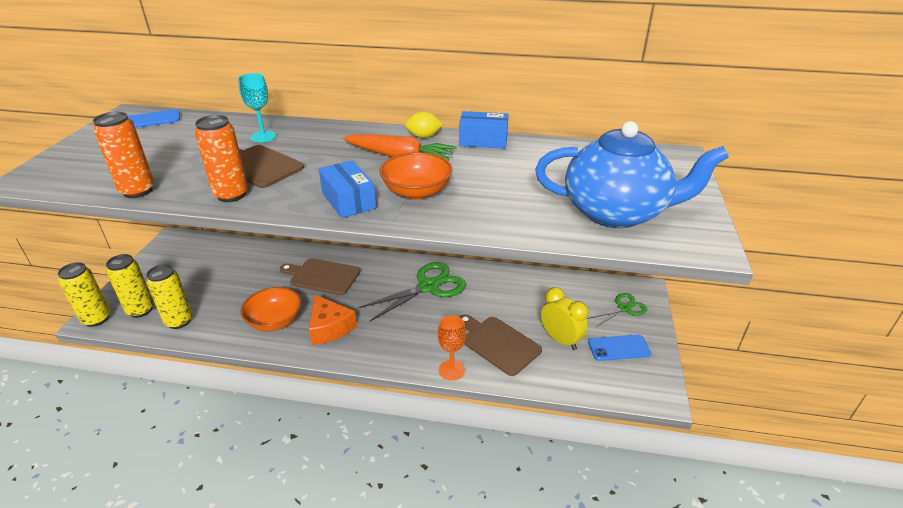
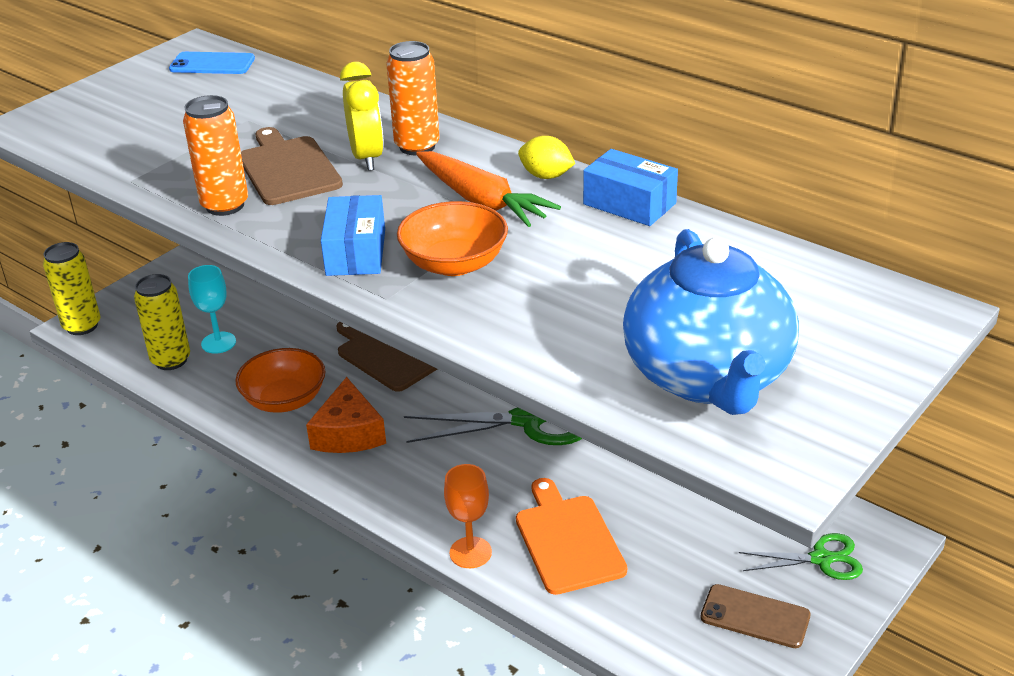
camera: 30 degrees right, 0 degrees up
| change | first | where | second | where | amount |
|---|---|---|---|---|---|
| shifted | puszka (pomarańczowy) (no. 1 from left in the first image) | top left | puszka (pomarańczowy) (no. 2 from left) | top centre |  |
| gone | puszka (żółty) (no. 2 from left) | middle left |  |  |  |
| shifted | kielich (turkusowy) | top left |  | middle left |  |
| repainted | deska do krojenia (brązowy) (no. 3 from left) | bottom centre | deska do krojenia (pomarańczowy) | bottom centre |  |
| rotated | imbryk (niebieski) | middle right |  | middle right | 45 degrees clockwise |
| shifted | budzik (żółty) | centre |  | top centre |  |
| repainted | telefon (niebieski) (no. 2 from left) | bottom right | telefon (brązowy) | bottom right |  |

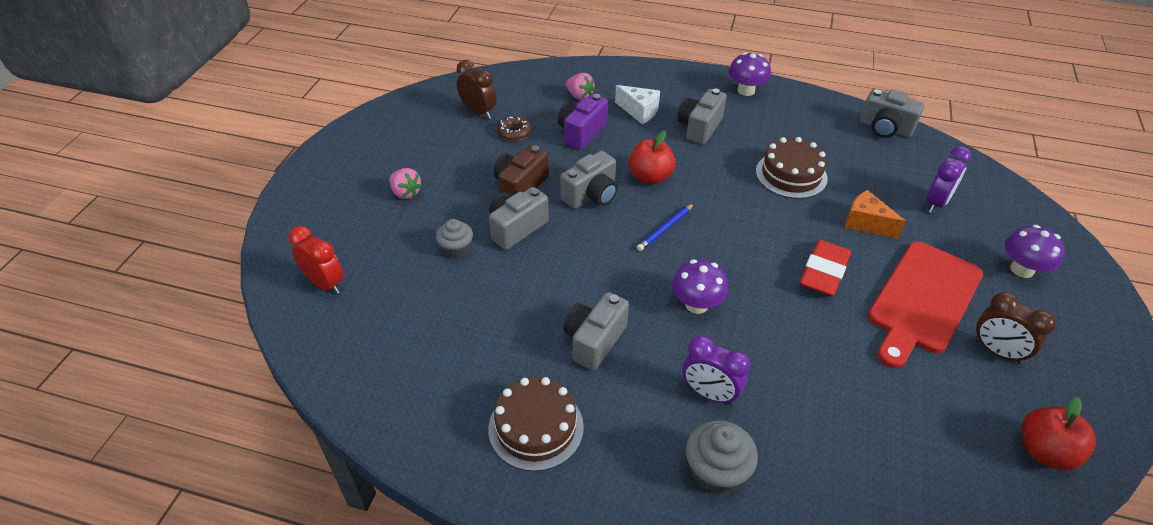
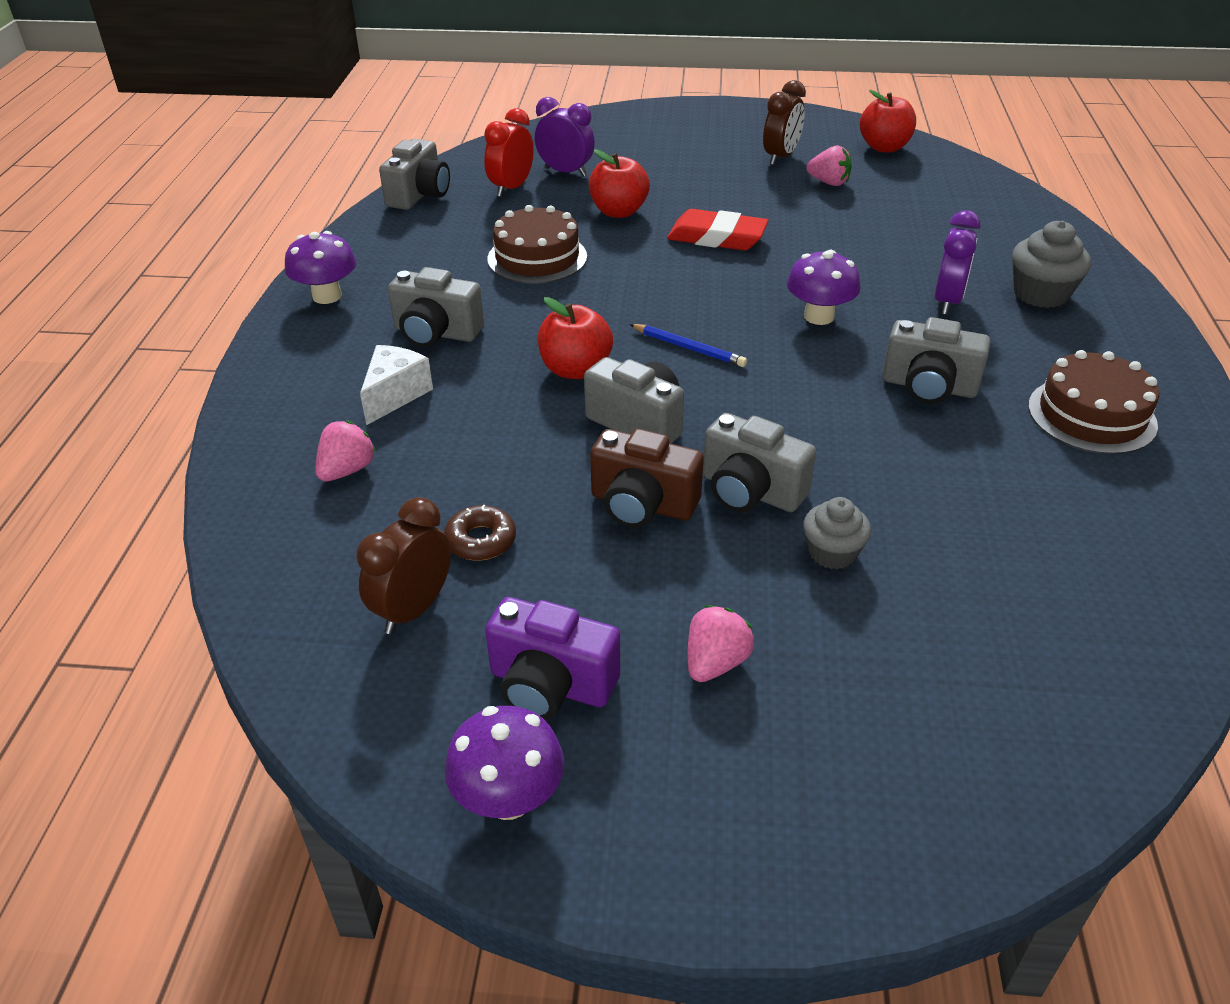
camera: 100 degrees left, 5 degrees down
| change | first | where | second | where | amount |
|---|---|---|---|---|---|
| shifted | budzik (czerwony) | middle left |  | top centre |  |
| shifted | aparat fotograficzny (fioletowy) | top centre |  | centre |  |
| swapped | ser (pomarańczowy) | middle right | jabłko (czerwony) (no. 2 from left) | top centre |  |
| gone | deska do krojenia (czerwony) | middle right |  |  |  |
| shifted | grzyb (fioletowy) (no. 3 from left in the first image) | middle right | grzyb (fioletowy) (no. 2 from left) | bottom centre |  |
| new |  |  | truskawka (różowy) (no. 3 from left) | top right |  |

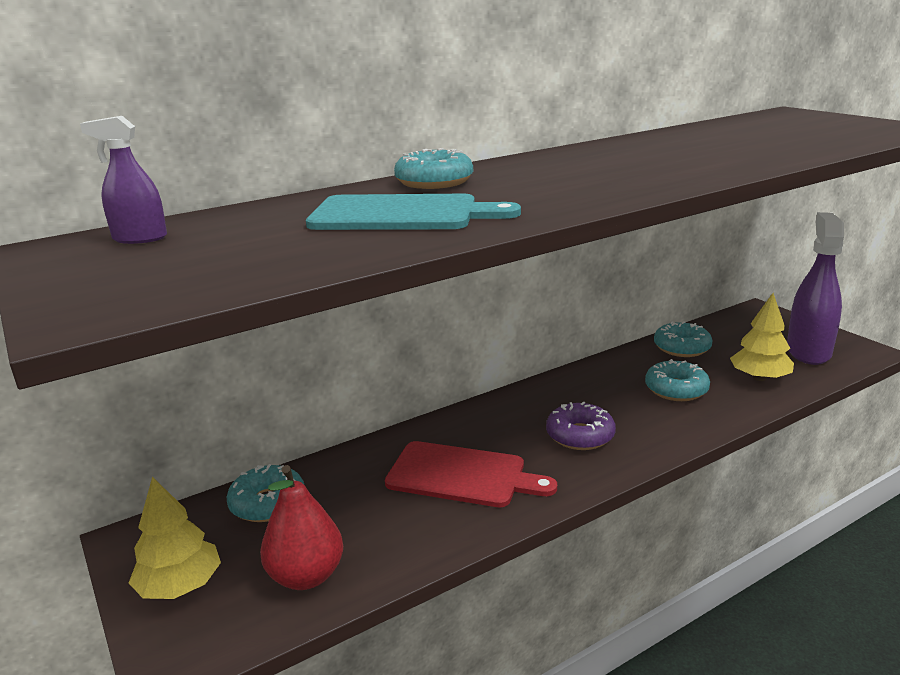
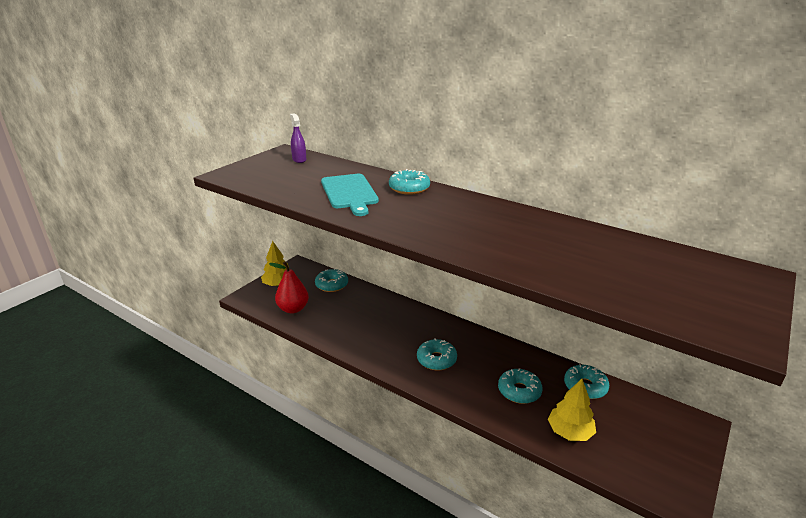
camera: 65 degrees right, 5 degrees up
| change | first | where | second | where | amount |
|---|---|---|---|---|---|
| gone | deska do krojenia (czerwony) | bottom centre |  |  |  |
| repainted | donut (fioletowy) | centre | donut (turkusowy) (no. 3 from left) | bottom centre |  |
| gone | spryskiwacz (fioletowy) (no. 2 from left) | middle right |  |  |  |

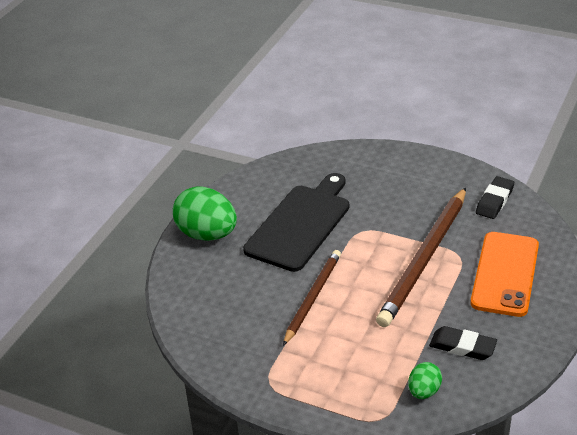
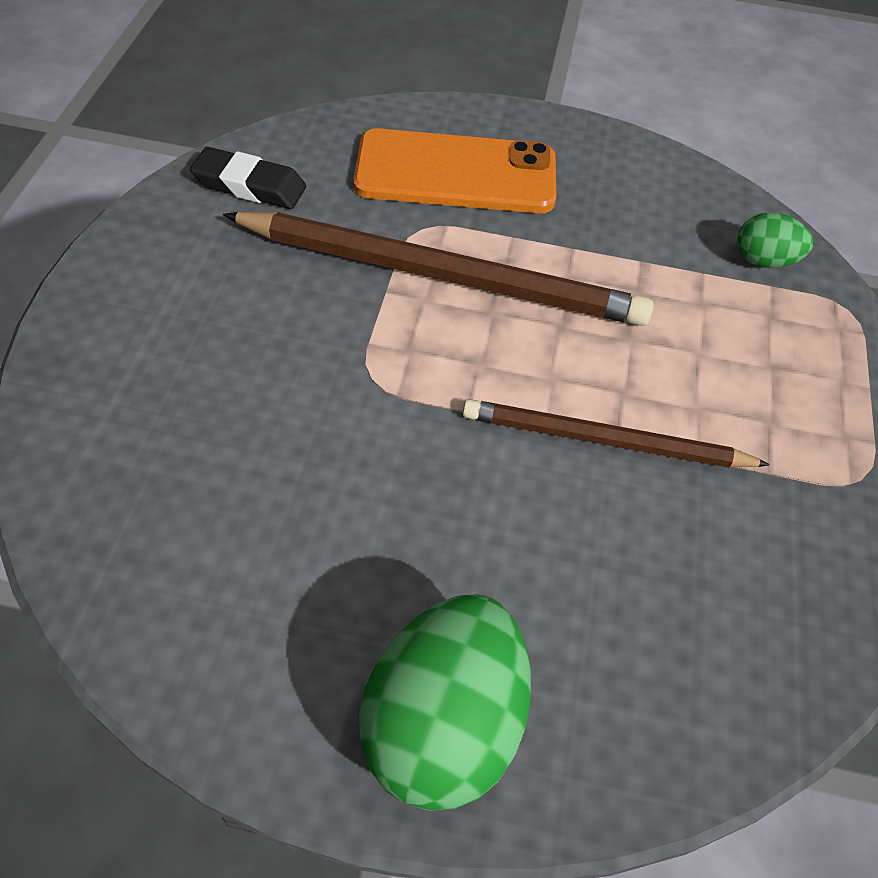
camera: 110 degrees left, 15 degrees up
| change | first | where | second | where | amount |
|---|---|---|---|---|---|
| gone | deska do krojenia (czarny) | centre |  |  |  |
| gone | gumka do mazania (czarny) (no. 1 from left) | bottom right |  |  |  |

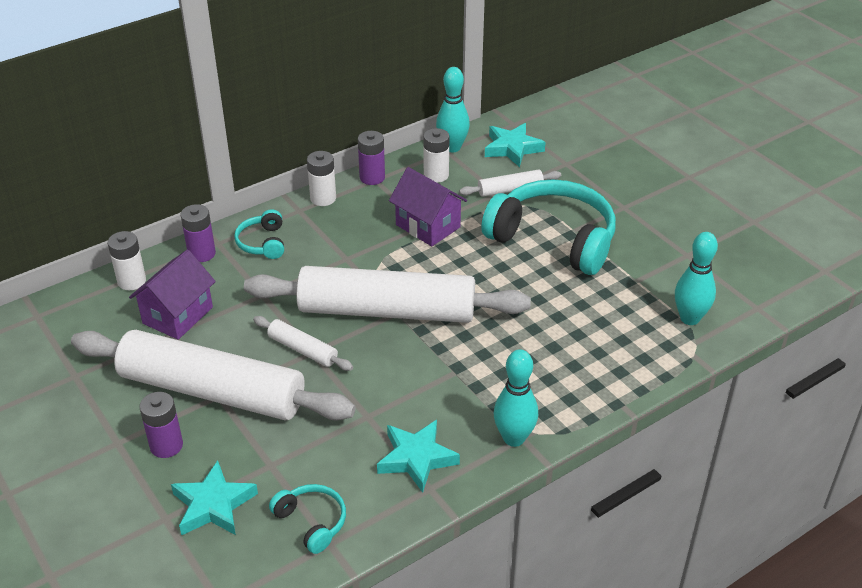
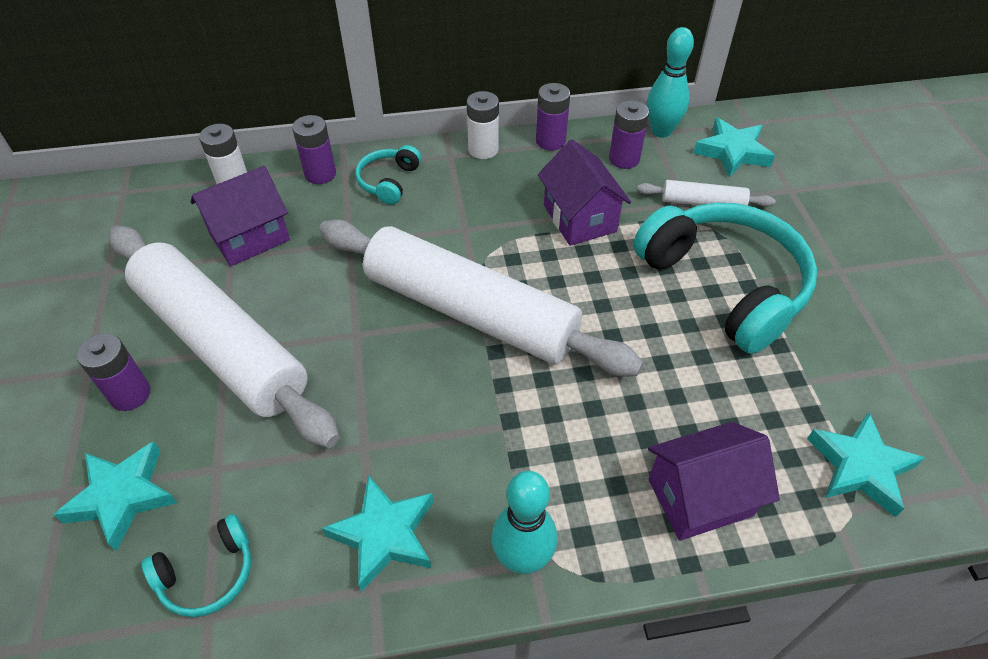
camera: 25 degrees right, 10 degrees up
| change | first | where | second | where | amount |
|---|---|---|---|---|---|
| gone | wałek do ciasta (biały) (no. 2 from left) | centre |  |  |  |
| rotated | słuchawki (turkusowy) (no. 2 from left in the first image) | bottom centre | słuchawki (turkusowy) (no. 1 from left) | bottom left | 75 degrees clockwise |
| repainted | bateria (biały) (no. 3 from left) | top centre | bateria (fioletowy) (no. 4 from left) | top centre |  |
| swapped | kręgiel (turkusowy) (no. 3 from left) | middle right | gwiazda (turkusowy) (no. 4 from left) | bottom right |  |
| new |  |  | domek (fioletowy) (no. 3 from left) | bottom right |  |

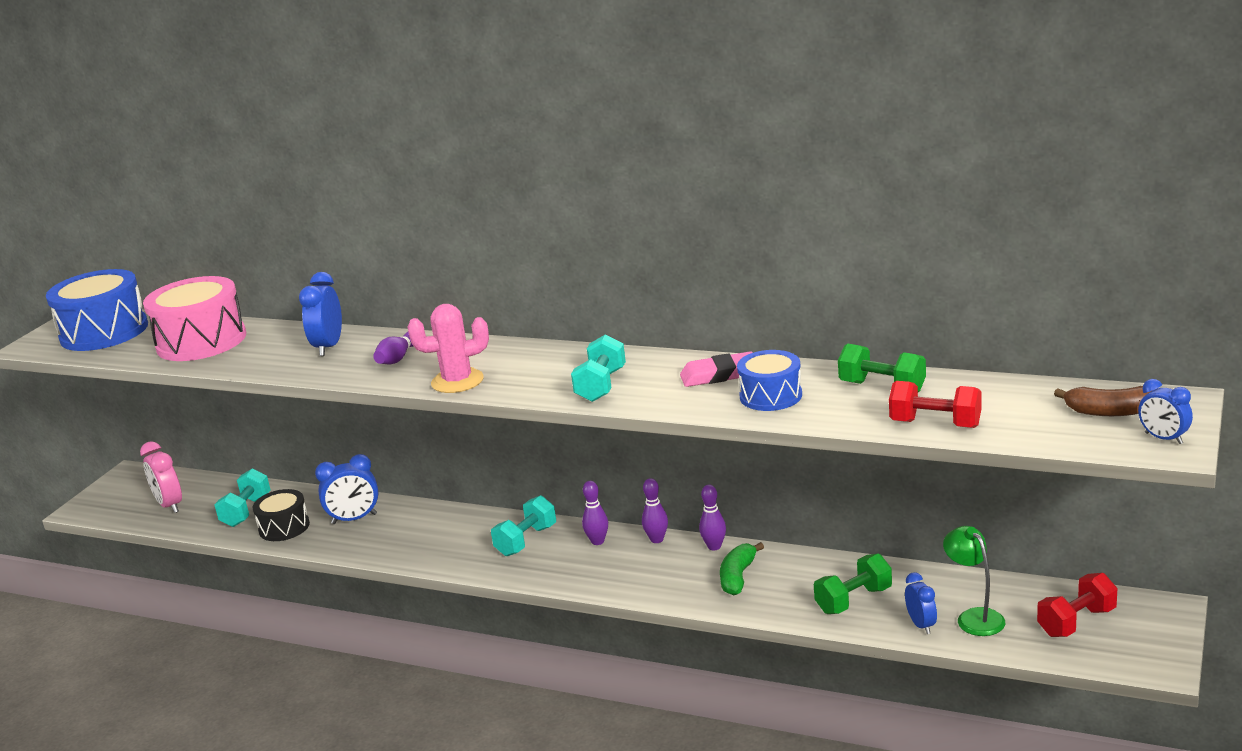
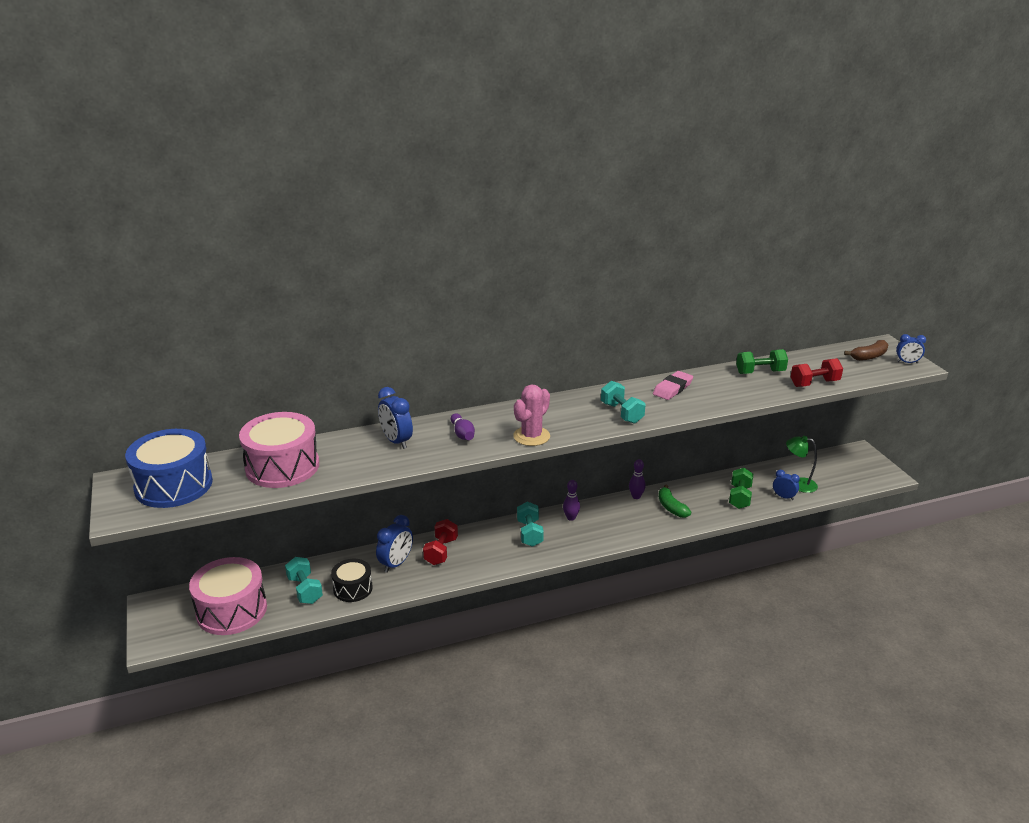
camera: 45 degrees left, 5 degrees up
| change | first | where | second | where | amount |
|---|---|---|---|---|---|
| swapped | budzik (różowy) | middle left | bęben (różowy) (no. 1 from left) | bottom left |  |
| gone | kręgiel (fioletowy) (no. 3 from left) | bottom centre |  |  |  |
| gone | bęben (niebieski) (no. 2 from left) | centre |  |  |  |
| shifted | hantel (czerwony) (no. 2 from left in the first image) | bottom right | hantel (czerwony) (no. 1 from left) | centre |  |

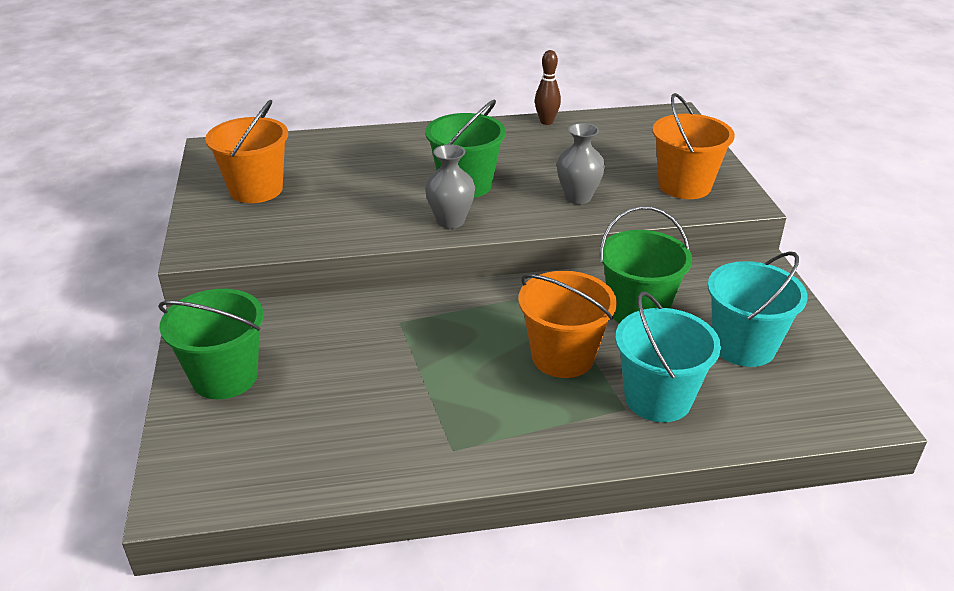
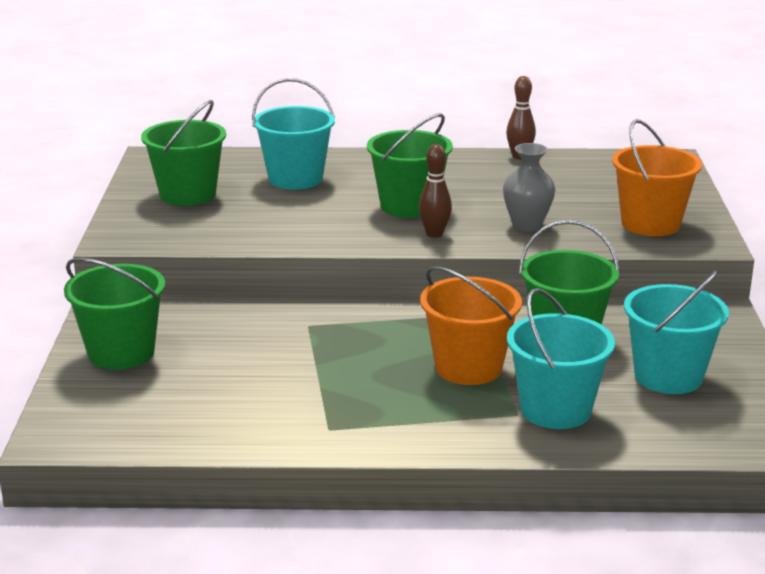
camera: 10 degrees right, 10 degrees down
| change | first | where | second | where | amount |
|---|---|---|---|---|---|
| repainted | wiadro (pomarańczowy) (no. 1 from left) | top left | wiadro (zielony) (no. 2 from left) | top left |  |
| gone | wazon (szary) (no. 1 from left) | top centre |  |  |  |
| new |  |  | wiadro (turkusowy) (no. 1 from left) | top centre |  |
| new |  |  | kręgiel (brązowy) (no. 1 from left) | top centre |  |

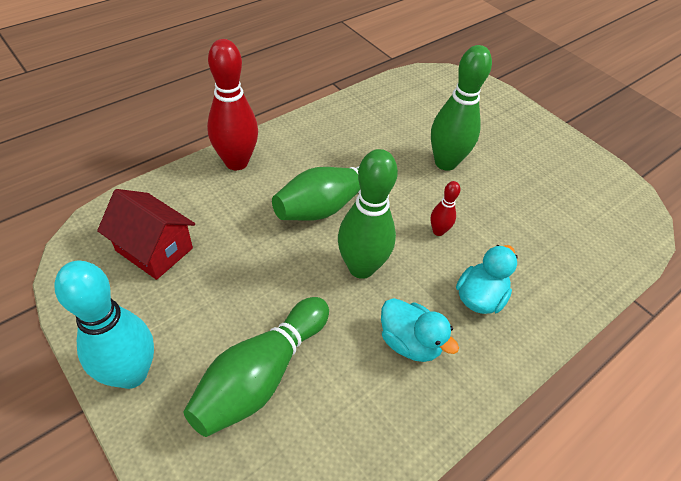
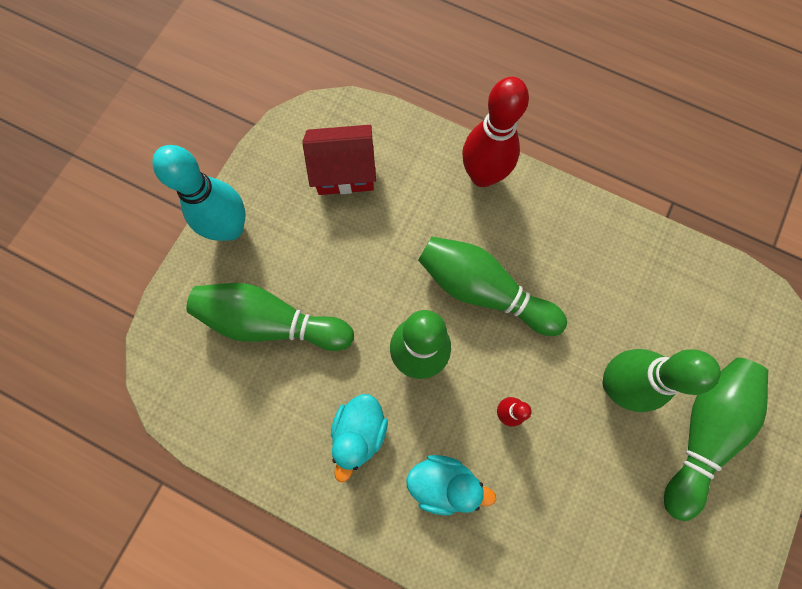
camera: 70 degrees right, 25 degrees up
| change | first | where | second | where | amount |
|---|---|---|---|---|---|
| rotated | domek (czerwony) | middle left |  | top centre | 75 degrees clockwise |
| new |  |  | kręgiel (zielony) (no. 5 from left) | bottom right |  |

